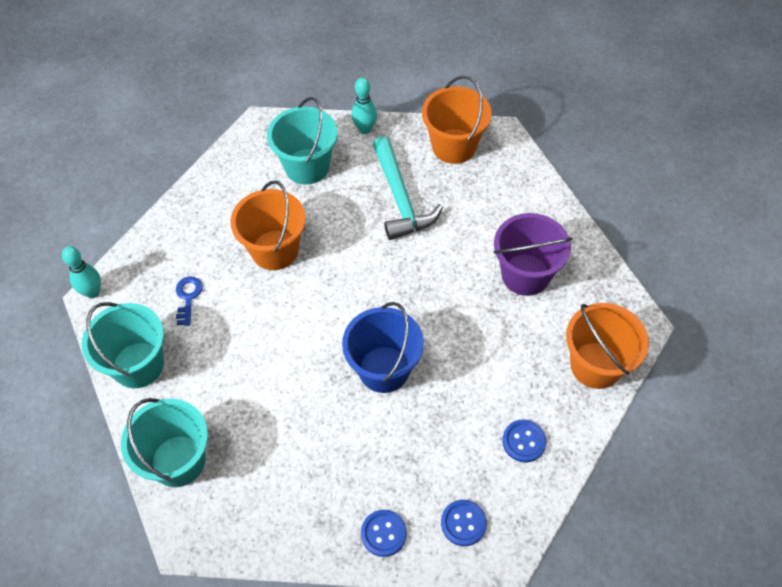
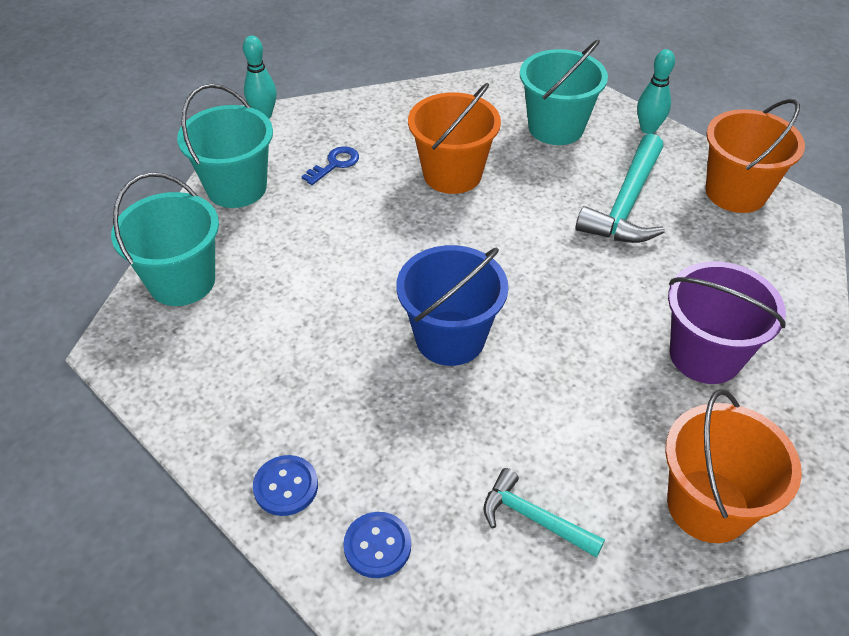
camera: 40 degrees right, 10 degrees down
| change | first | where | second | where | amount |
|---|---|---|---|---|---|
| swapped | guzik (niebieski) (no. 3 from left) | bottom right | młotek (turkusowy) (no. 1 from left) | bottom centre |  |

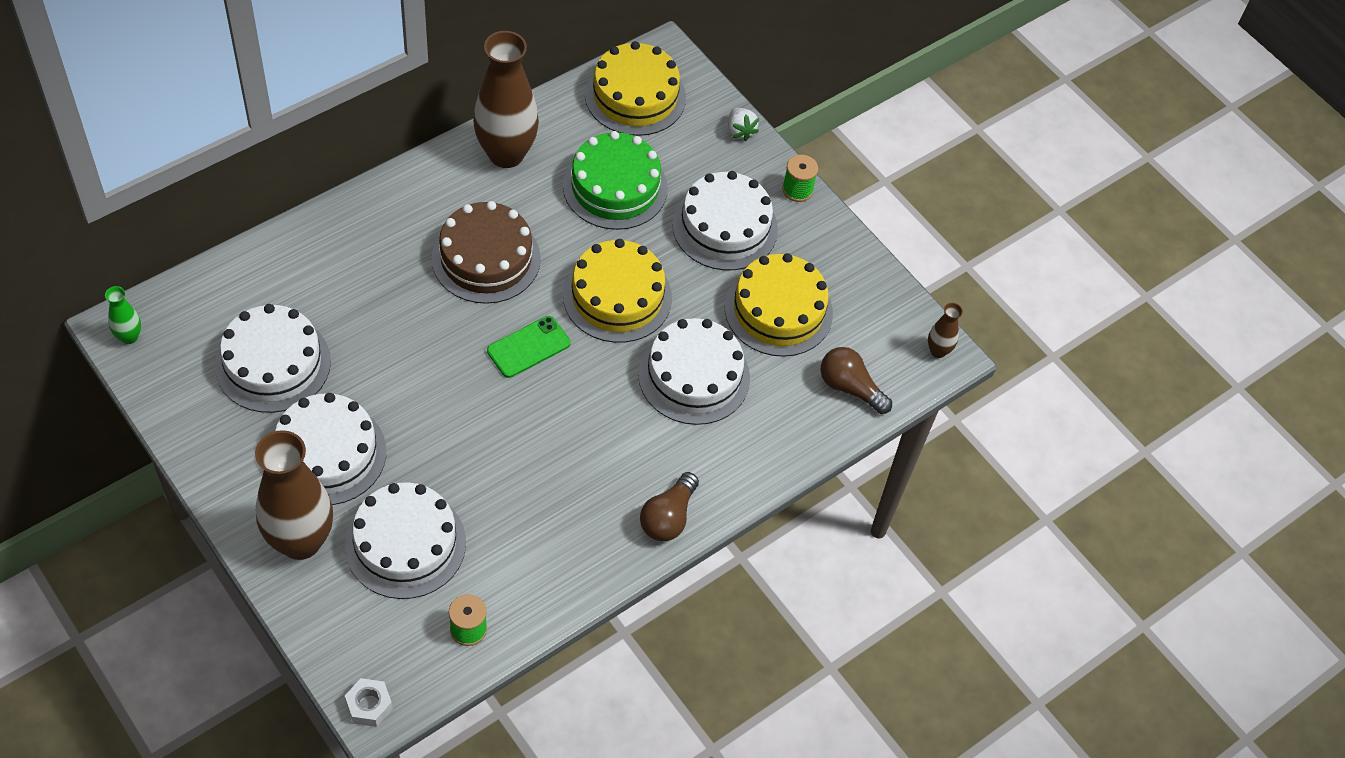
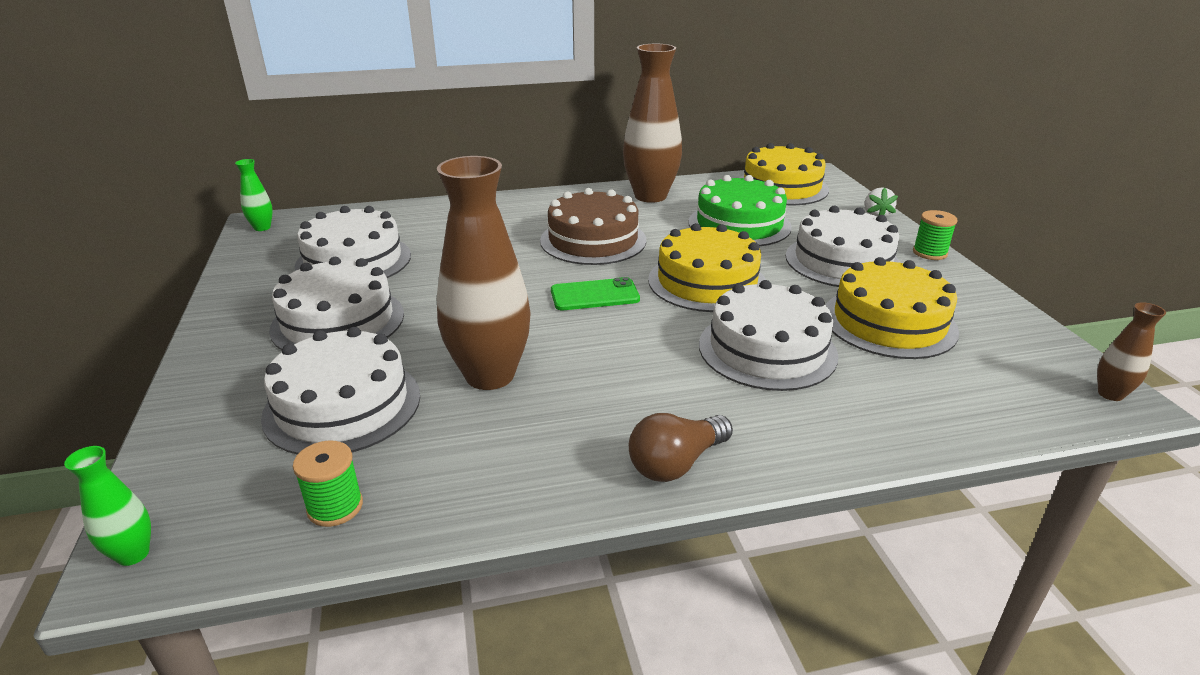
camera: 30 degrees right, 25 degrees down
| change | first | where | second | where | amount |
|---|---|---|---|---|---|
| shifted | wazon (brązowy) (no. 1 from left) | middle left |  | centre |  |
| swapped | nakrętka (biały) | bottom left | wazon (zielony) (no. 1 from left) | bottom left |  |
| gone | żarówka (brązowy) (no. 2 from left) | centre |  |  |  |

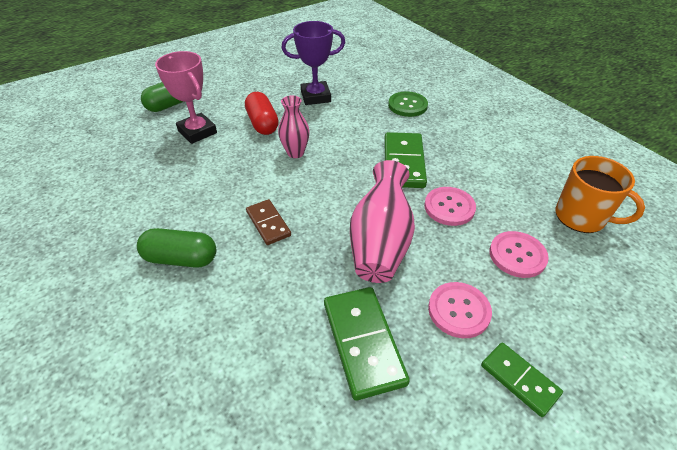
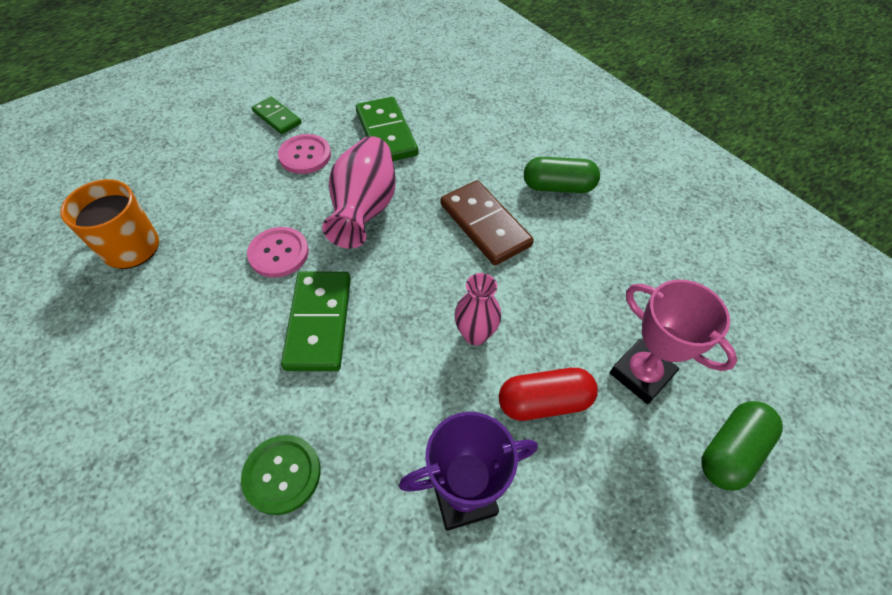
camera: 175 degrees right, 10 degrees up
| change | first | where | second | where | amount |
|---|---|---|---|---|---|
| rotated | kapsułka (czerwony) | top centre |  | centre | 75 degrees counterclockwise |
| scaled | kostka domina (brązowy) | centre |  | centre | x1.64 |
| gone | guzik (różowy) (no. 3 from left) | middle right |  |  |  |

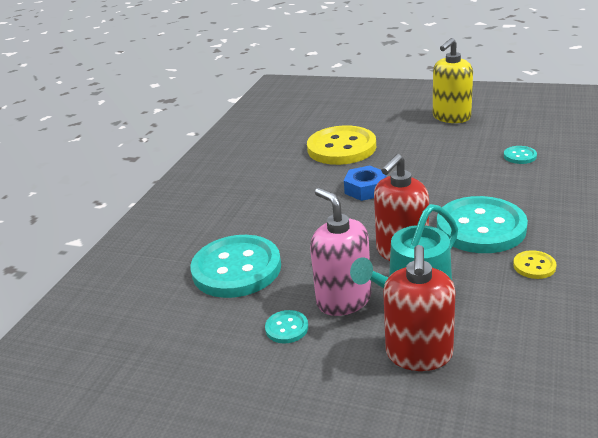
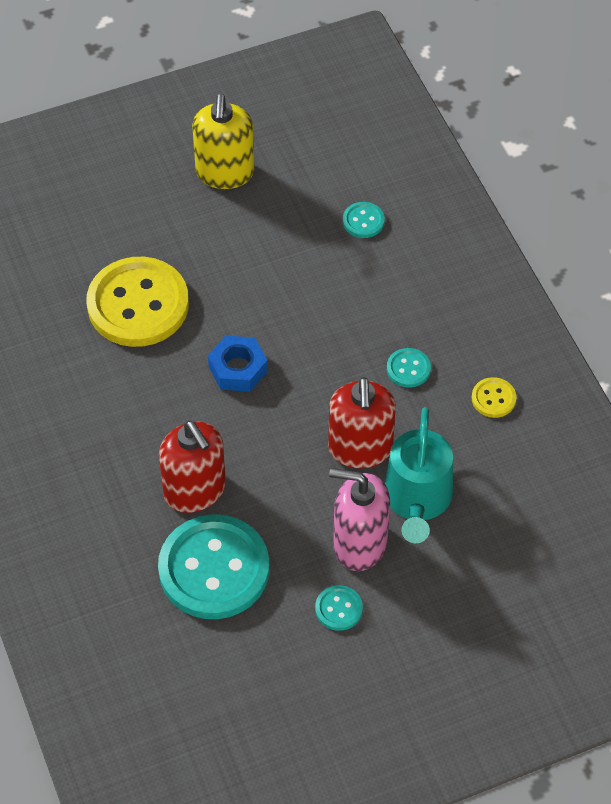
camera: 45 degrees left, 25 degrees up
| change | first | where | second | where | amount |
|---|---|---|---|---|---|
| shifted | dozownik mydła (czerwony) (no. 2 from left in the first image) | bottom right | dozownik mydła (czerwony) (no. 1 from left) | middle left |  |
| scaled | guzik (turkusowy) (no. 3 from left in the first image) | middle right | guzik (turkusowy) (no. 4 from left) | middle right | x0.42 |

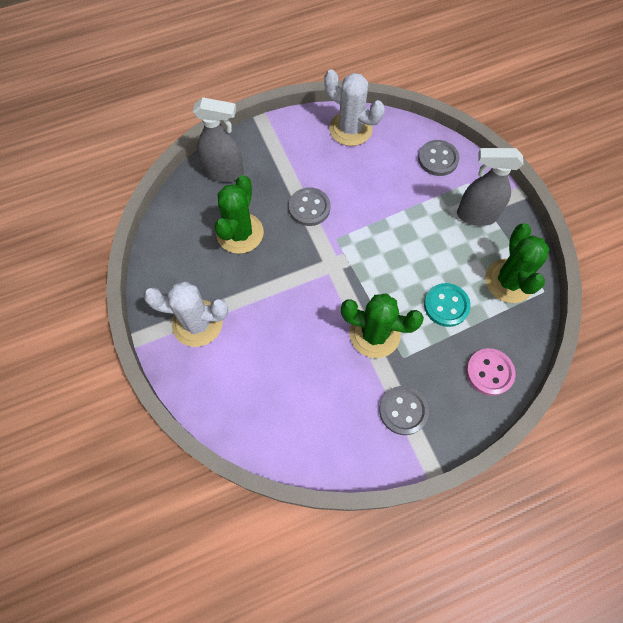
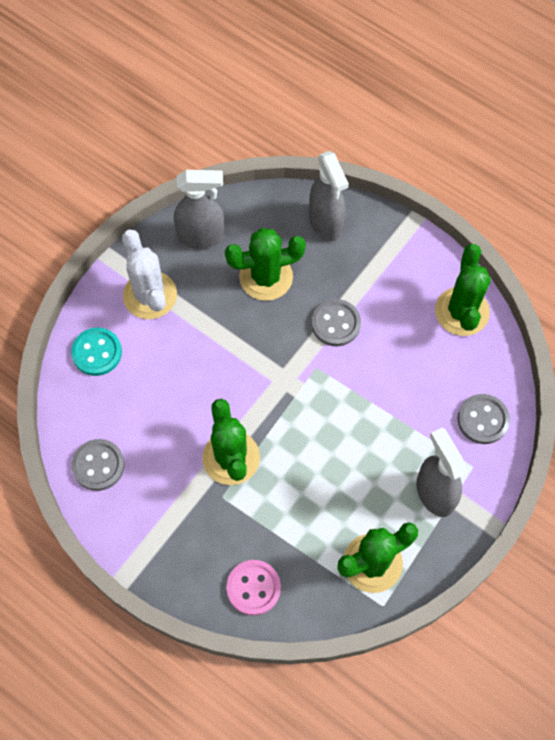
camera: 60 degrees right, 0 degrees up
| change | first | where | second | where | amount |
|---|---|---|---|---|---|
| repainted | kaktus (biały) (no. 2 from left) | top centre | kaktus (zielony) (no. 4 from left) | middle right |  |
| shifted | guzik (szary) (no. 2 from left in the first image) | centre | guzik (szary) (no. 1 from left) | middle left |  |
| shifted | guzik (turkusowy) | middle right |  | middle left |  |
| new |  |  | spryskiwacz (szary) (no. 1 from left) | top centre |  |

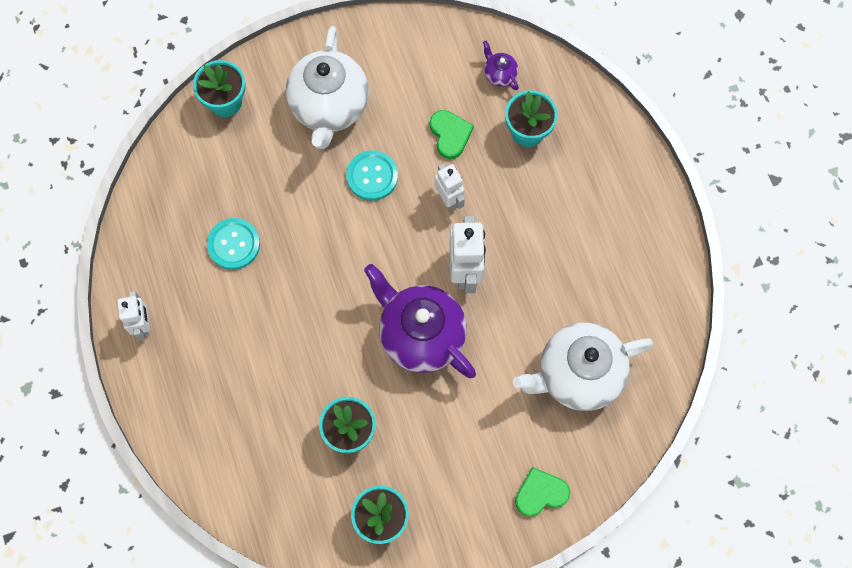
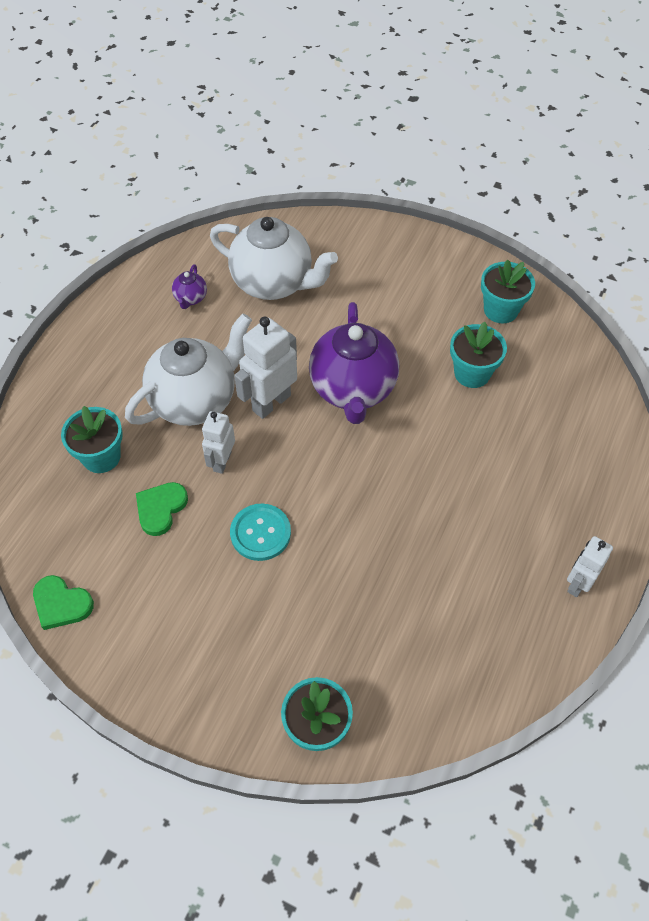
camera: 135 degrees left, 15 degrees down
| change | first | where | second | where | amount |
|---|---|---|---|---|---|
| gone | guzik (turkusowy) (no. 1 from left) | middle left |  |  |  |
| shifted | imbryk (biały) (no. 1 from left) | top centre |  | middle left |  |
| shifted | imbryk (fioletowy) (no. 2 from left in the first image) | top centre | imbryk (fioletowy) (no. 1 from left) | top left |  |
| shifted | serce (zielony) (no. 2 from left in the first image) | bottom centre | serce (zielony) (no. 1 from left) | middle left |  |

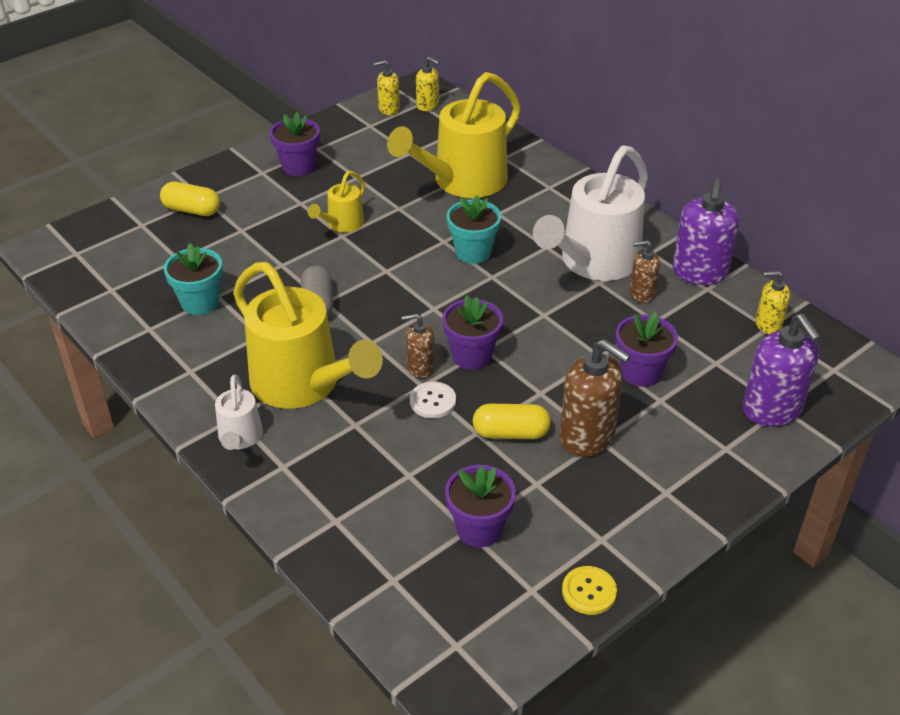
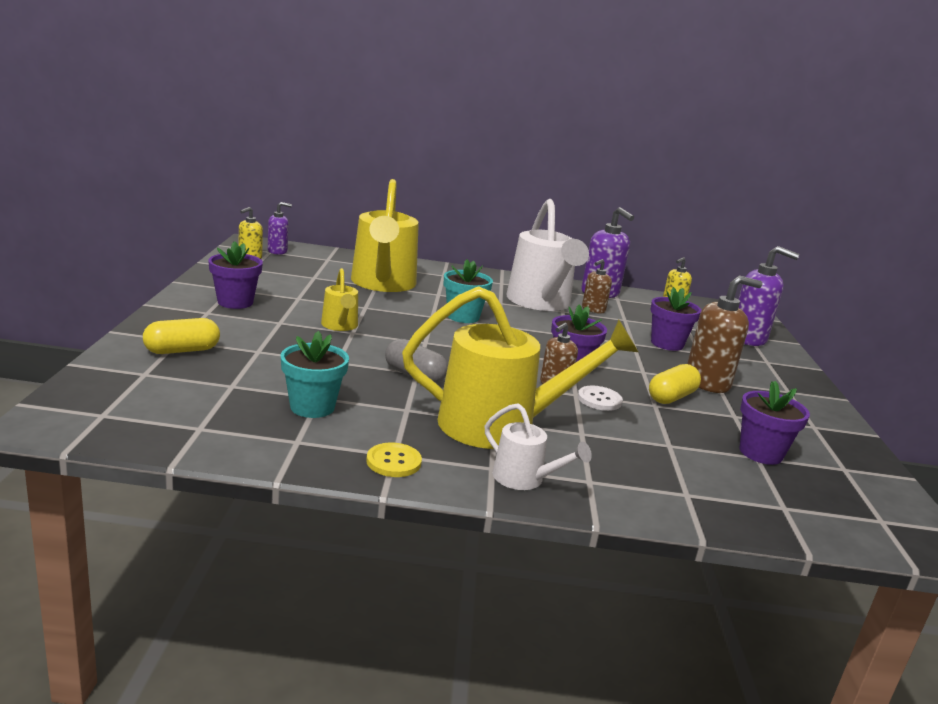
camera: 50 degrees left, 20 degrees down
| change | first | where | second | where | amount |
|---|---|---|---|---|---|
| repainted | dozownik mydła (żółty) (no. 2 from left) | top centre | dozownik mydła (fioletowy) (no. 1 from left) | top left |  |
| shifted | guzik (żółty) | bottom centre |  | centre |  |

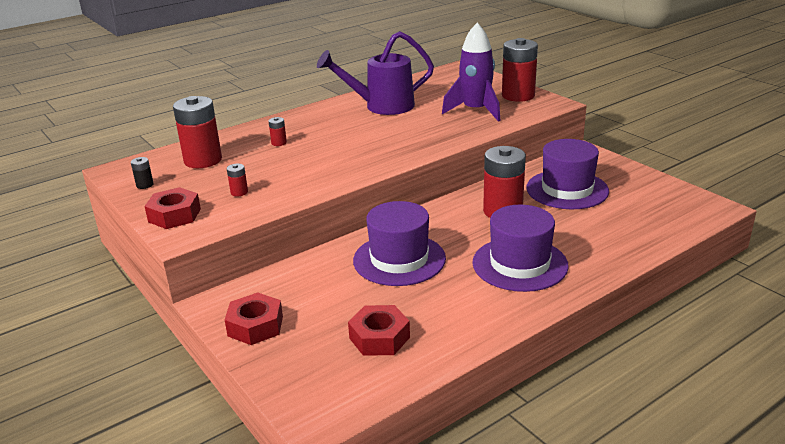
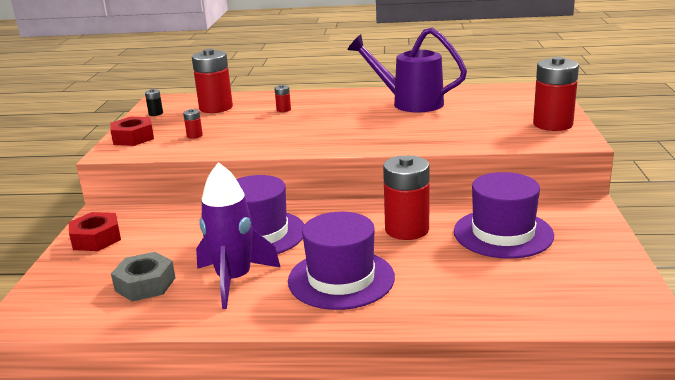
camera: 40 degrees right, 5 degrees down
| change | first | where | second | where | amount |
|---|---|---|---|---|---|
| repainted | nakrętka (czerwony) (no. 3 from left) | bottom centre | nakrętka (szary) | bottom left |  |
| shifted | rakieta (fioletowy) | top centre |  | centre |  |

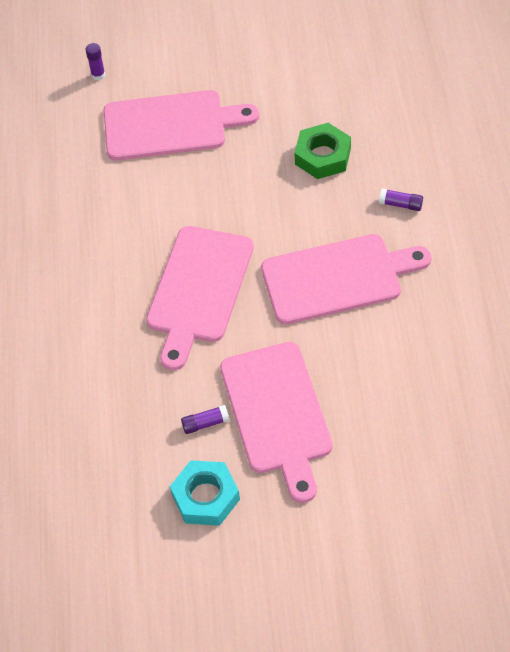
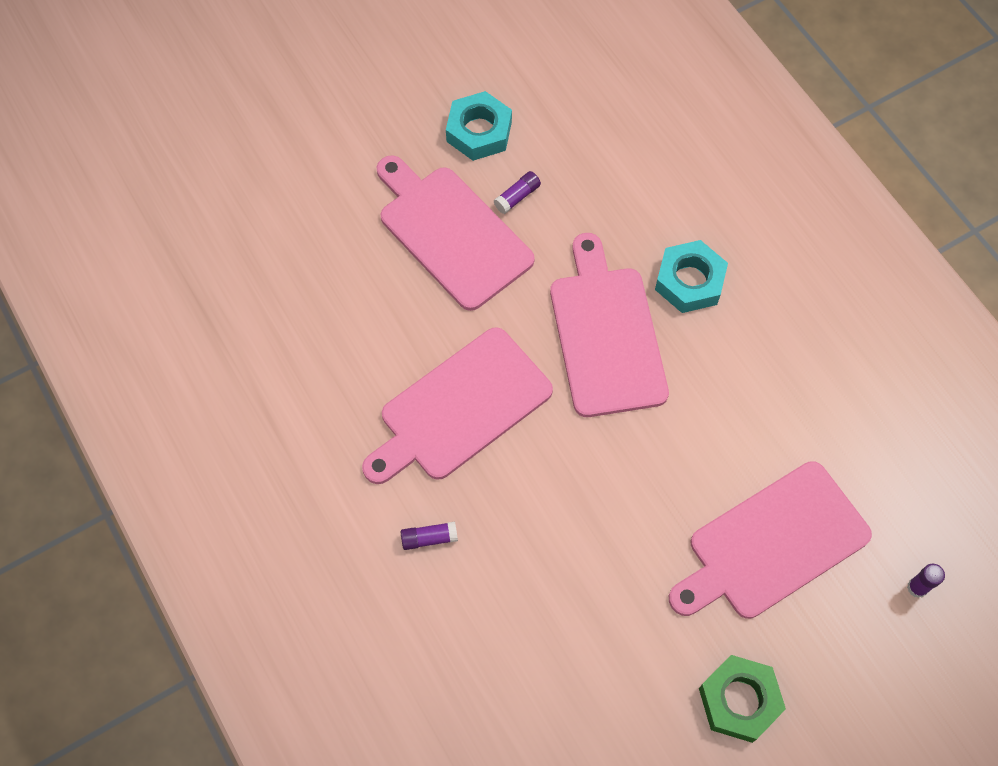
camera: 150 degrees right, 10 degrees up
| change | first | where | second | where | amount |
|---|---|---|---|---|---|
| shifted | nakrętka (zielony) | top centre |  | bottom right |  |
| new |  |  | nakrętka (turkusowy) (no. 2 from left) | middle right |  |

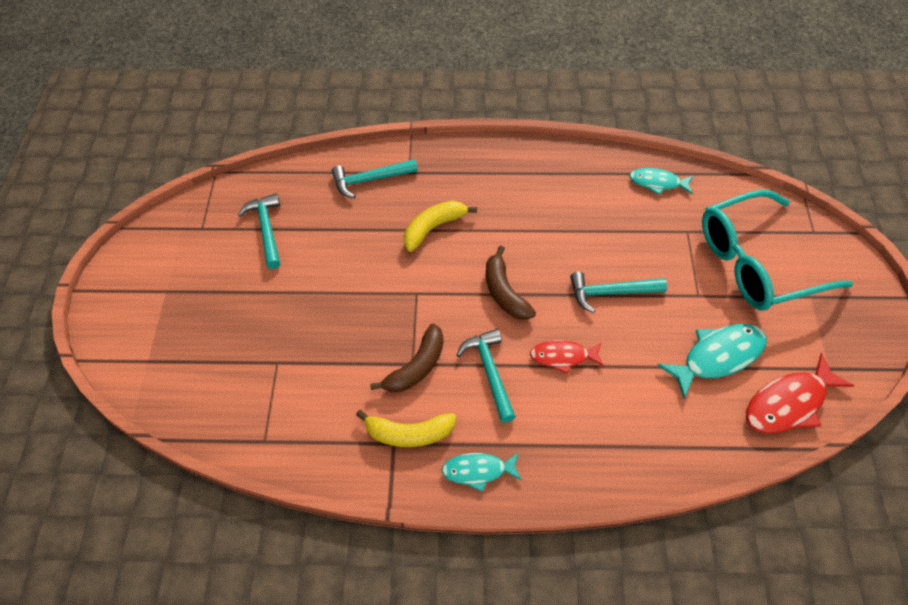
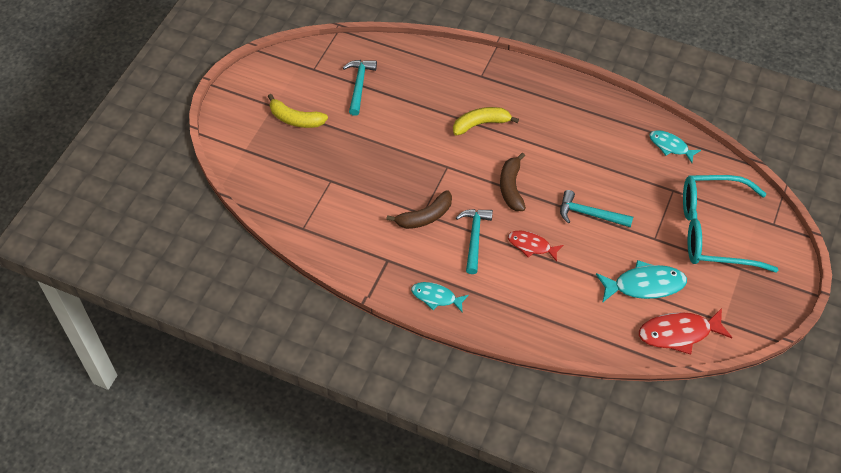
camera: 20 degrees right, 0 degrees up
| change | first | where | second | where | amount |
|---|---|---|---|---|---|
| gone | młotek (turkusowy) (no. 2 from left) | top centre |  |  |  |
| shifted | banan (żółty) (no. 1 from left) | bottom centre |  | top centre |  |

